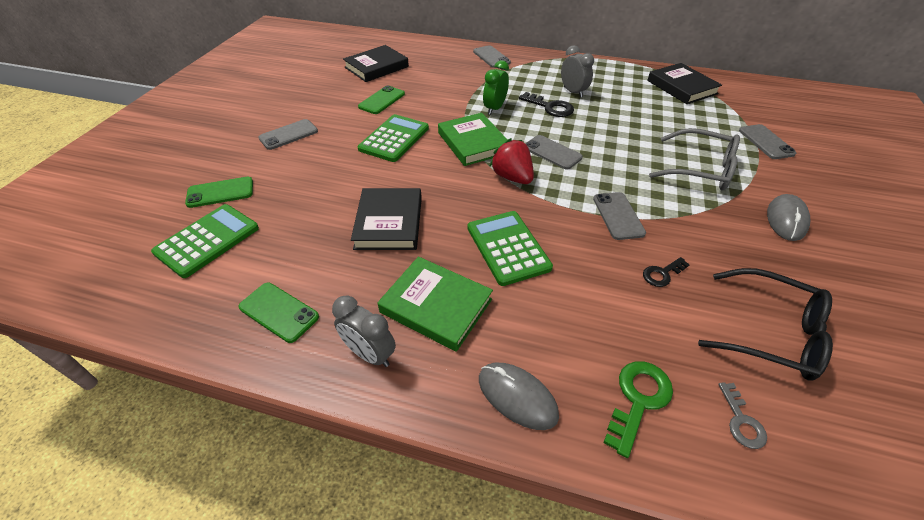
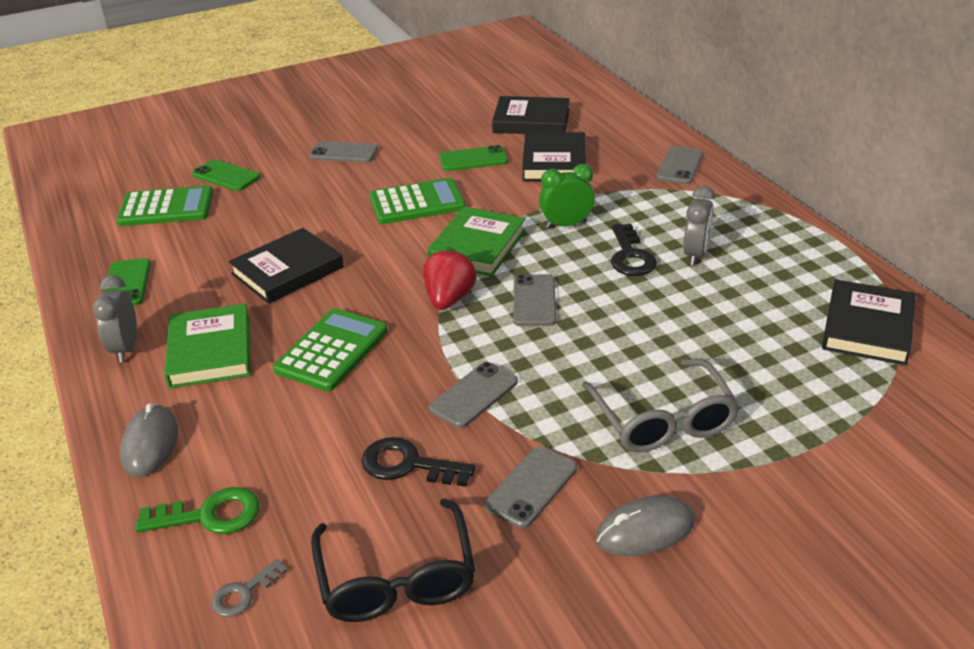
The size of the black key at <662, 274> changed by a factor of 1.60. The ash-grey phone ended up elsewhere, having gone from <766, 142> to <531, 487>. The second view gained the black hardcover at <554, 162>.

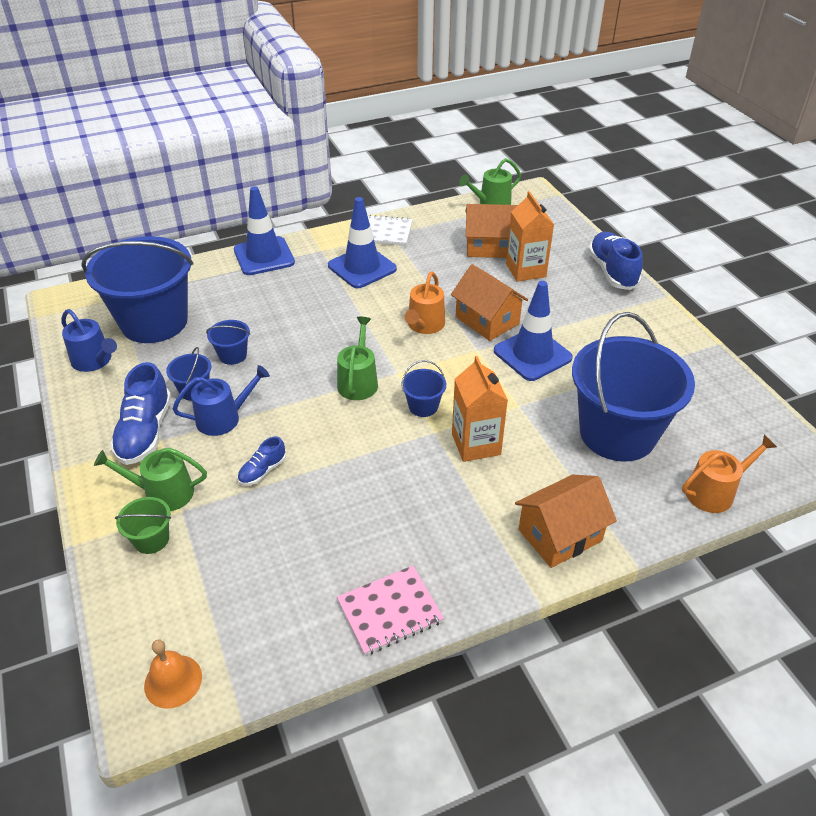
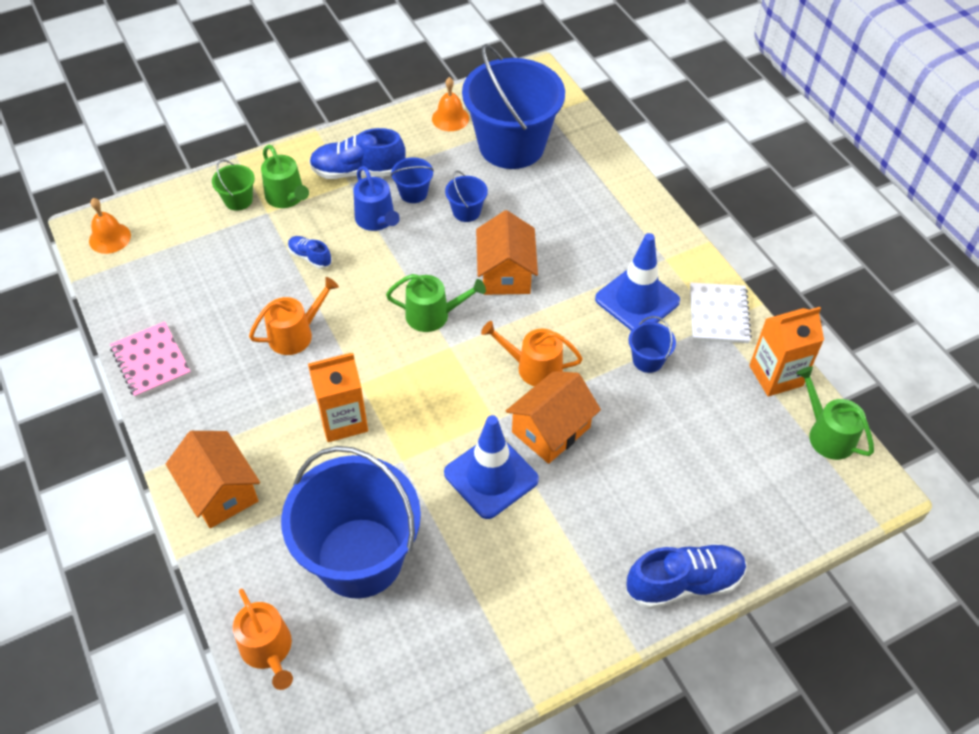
The second view gained the orange-coloured watering can at <295, 334>. The emerald watering can at <163, 493> ended up facing another way, 150 degrees clockwise from before. Where the blue watering can stood at <94, 361>, the orange-coloured school bell came to stand at <450, 118>. The orange-coloured cottage ended up elsewhere, having gone from <489, 247> to <505, 273>. The blue bucket ended up elsewhere, having gone from <423, 406> to <647, 360>. The orange-coloured juice carton ended up elsewhere, having gone from <525, 270> to <776, 375>. The second view lost the blue safety cone at <264, 256>.

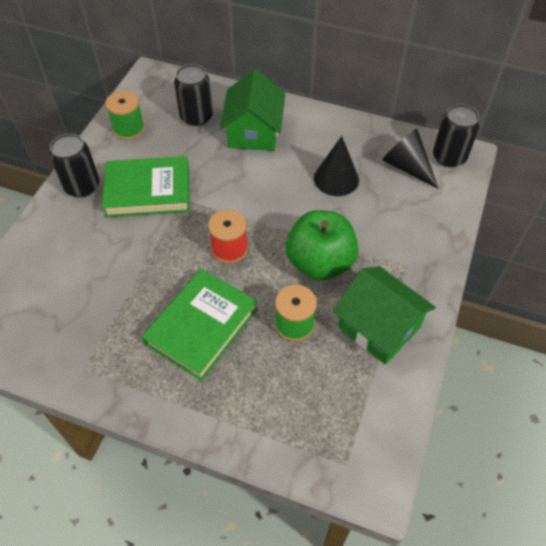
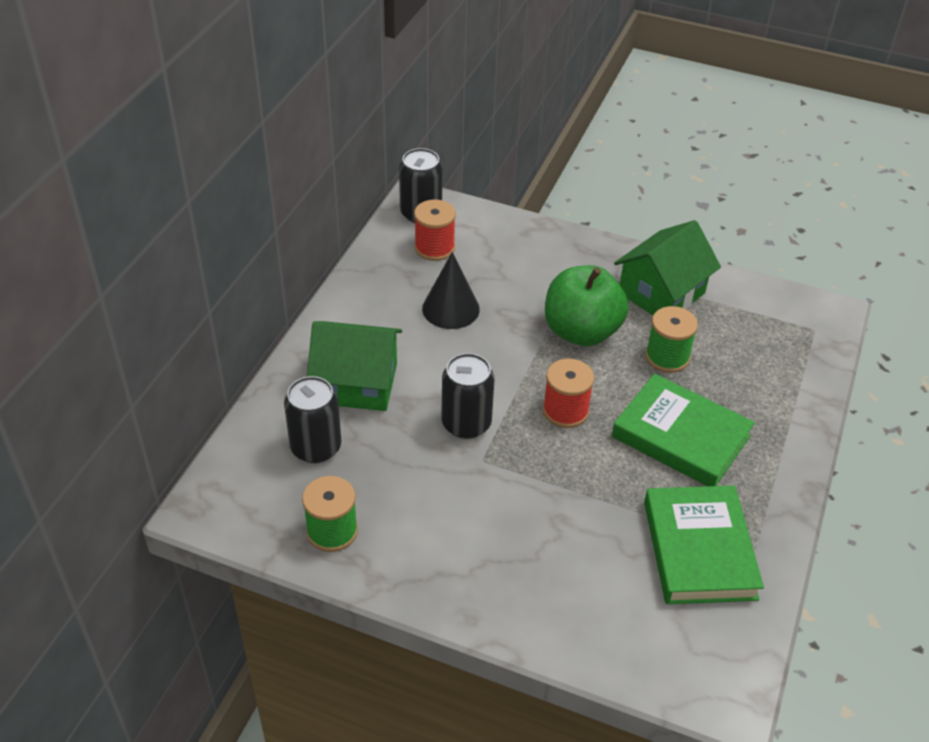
Where the black solid cone stood at <407, 167>, the scarlet bobbin came to stand at <434, 248>. The black tin ended up elsewhere, having gone from <82, 186> to <466, 423>. The emerald hardcover ended up elsewhere, having gone from <148, 191> to <699, 549>.

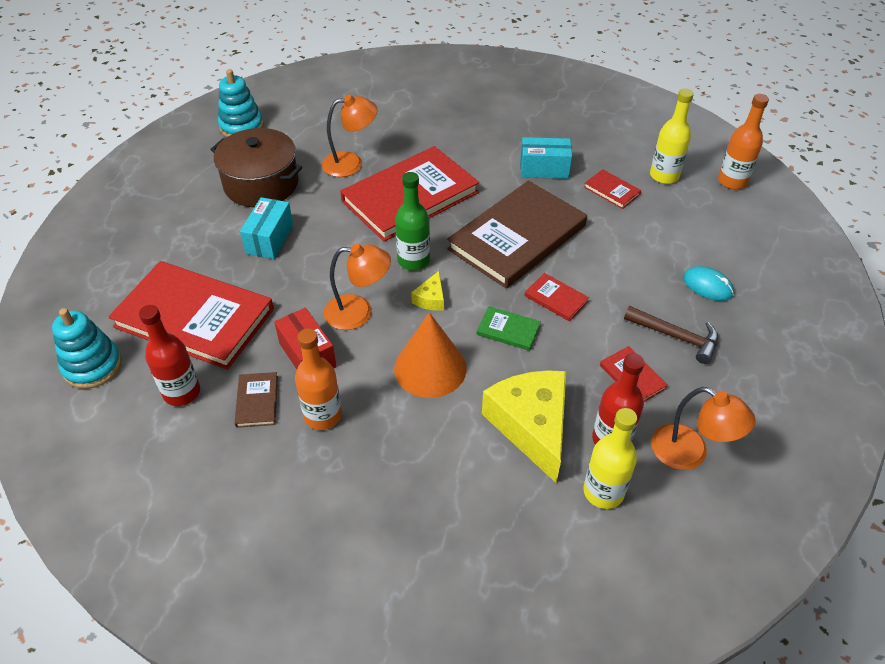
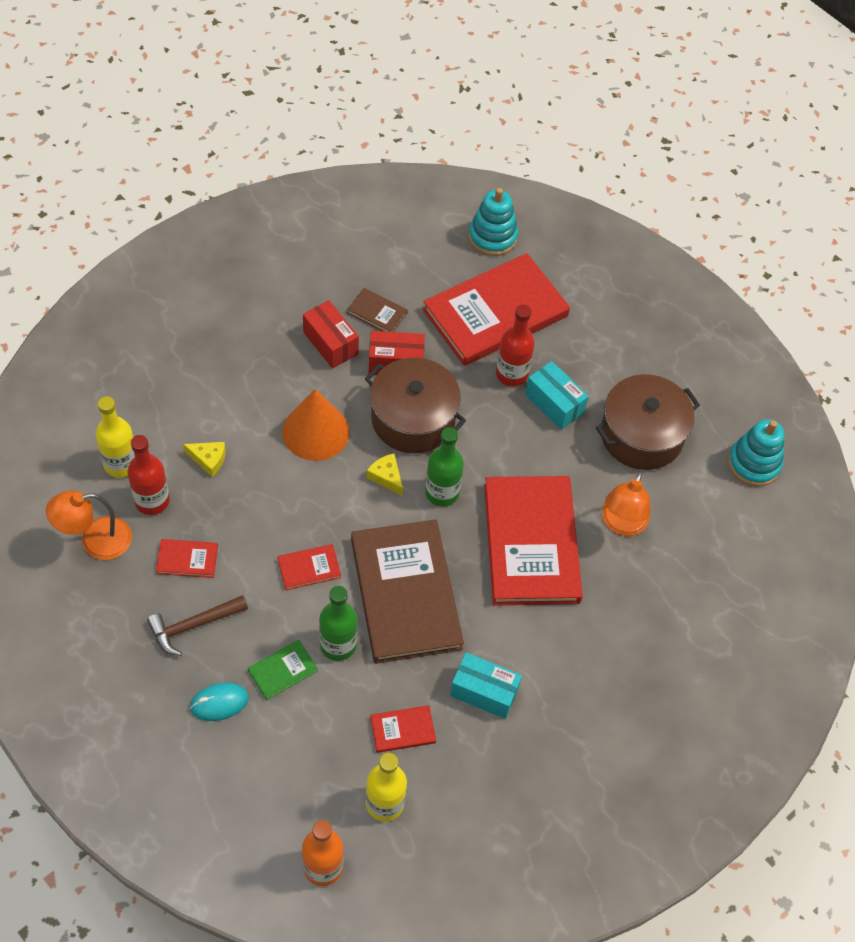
The size of the golden cheese wedge at <531, 426> changed by a factor of 0.44. The emerald hardcover ended up elsewhere, having gone from <508, 330> to <283, 671>. Where the orange-coloured bottle stood at <323, 415>, the scarlet parcel came to stand at <330, 343>. The second view gained the emerald bottle at <338, 645>. Where the orange-coloured desk lamp stood at <358, 312>, the russet stockpot came to stand at <413, 419>. The turquoise parcel at <544, 169> ended up facing another way, 75 degrees clockwise from before. The scarlet bottle ended up elsewhere, having gone from <182, 392> to <511, 374>.

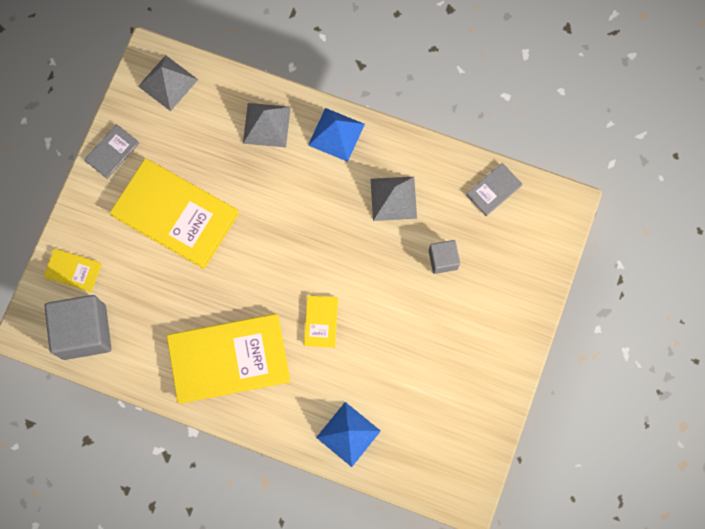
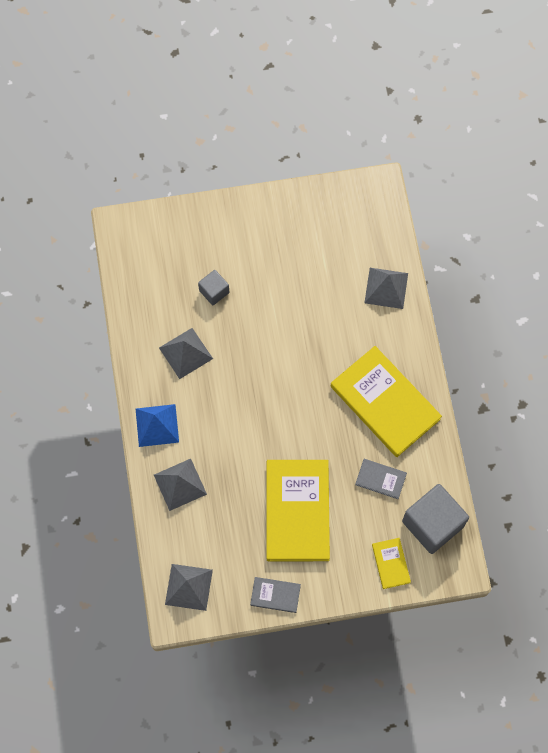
The ash-grey hardcover ended up elsewhere, having gone from <493, 190> to <380, 479>. What was the blue pyramid shape at <348, 434> turned into the ash-grey pyramid shape at <386, 288>. The second view lost the golden hardcover at <321, 322>.

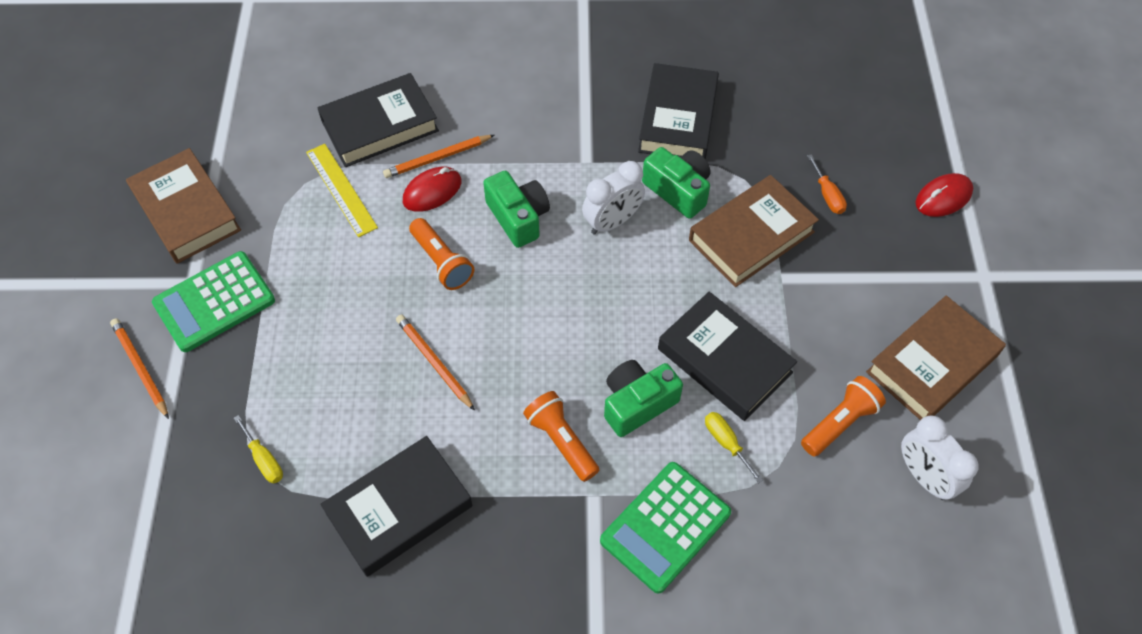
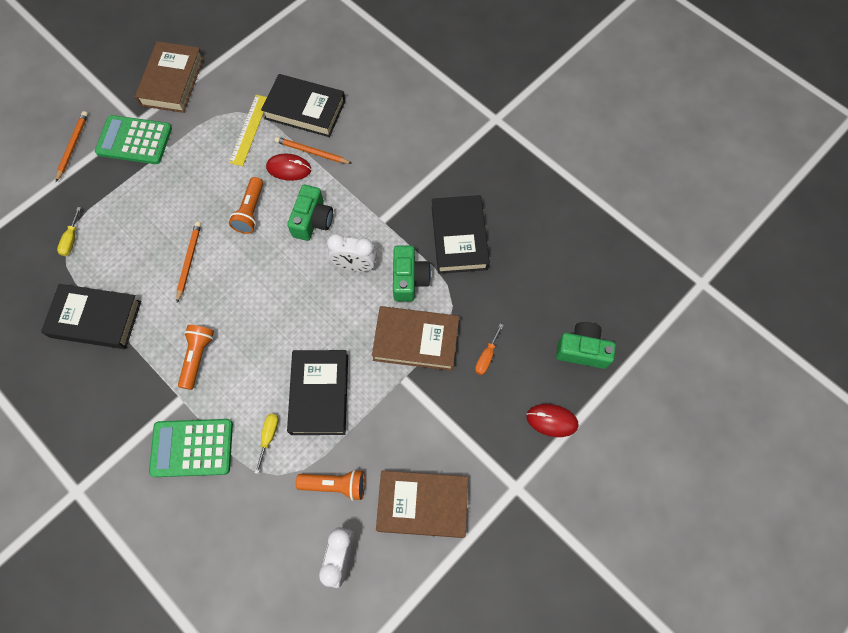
The black hardcover at <678, 118> ended up facing another way, 60 degrees counterclockwise from before. The emerald camera ended up elsewhere, having gone from <637, 403> to <582, 350>.

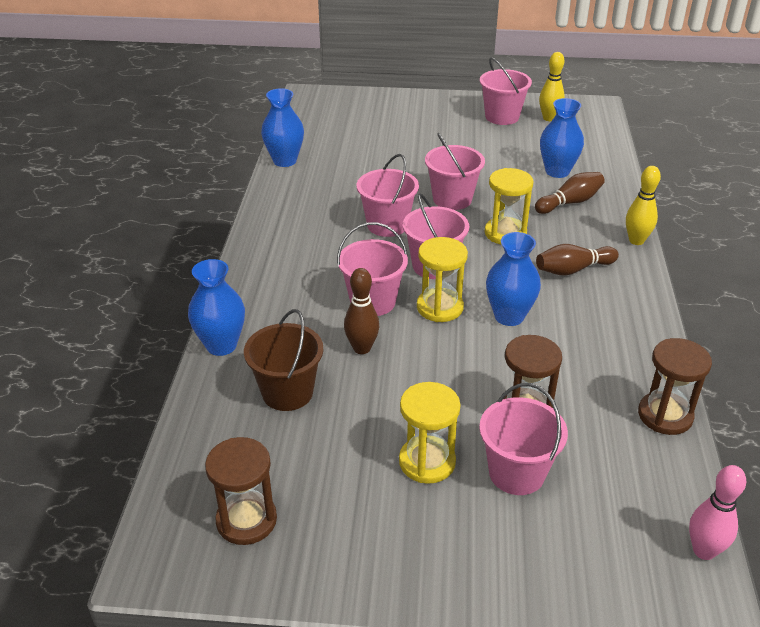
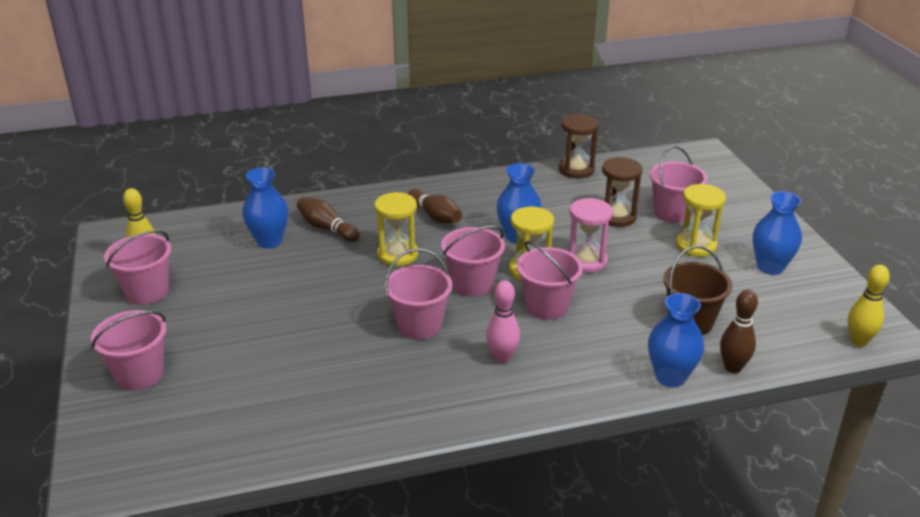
The rose-pink bucket ended up elsewhere, having gone from <452, 199> to <139, 374>. The rose-pink skittle ended up elsewhere, having gone from <704, 551> to <502, 358>. The second view gained the rose-pink sand timer at <586, 261>. The russet skittle ended up elsewhere, having gone from <362, 348> to <732, 367>. The blue tall vase ended up elsewhere, having gone from <284, 161> to <770, 267>. The golden skittle ended up elsewhere, having gone from <636, 240> to <858, 341>. The second view lost the russet sand timer at <246, 520>.

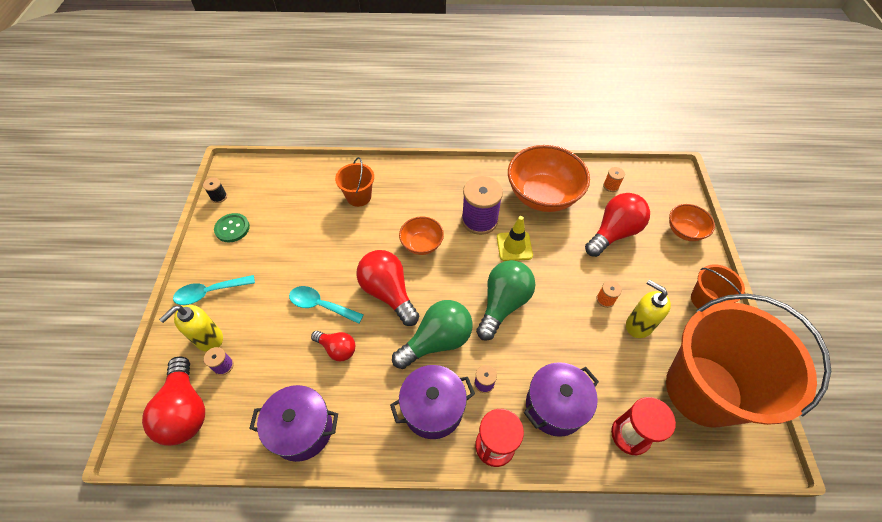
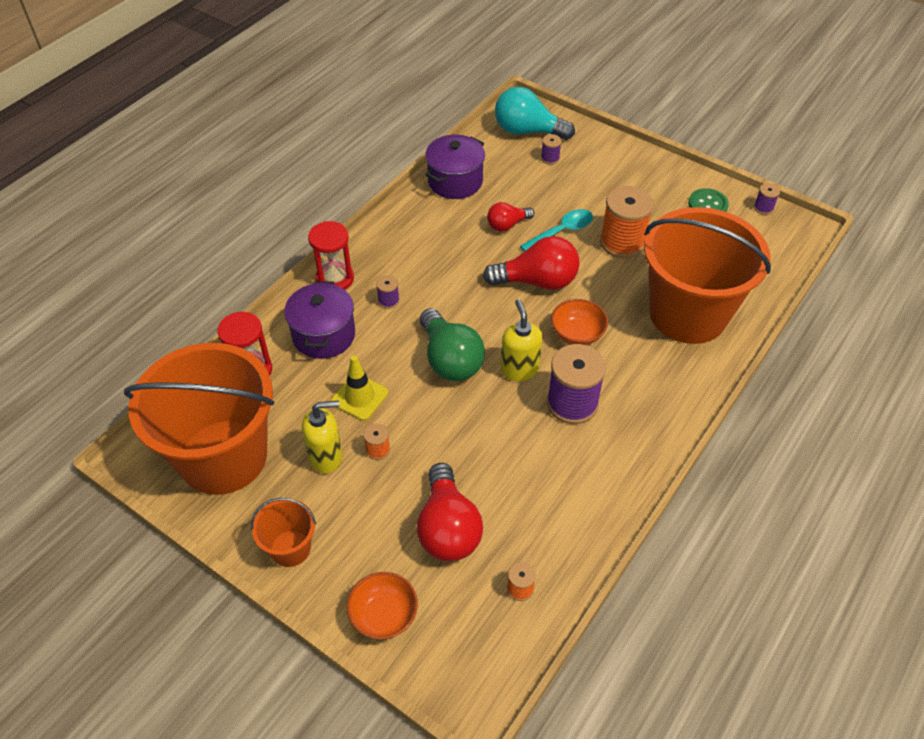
The golden safety cone ended up elsewhere, having gone from <514, 246> to <359, 397>. What was the scarlet light bulb at <185, 410> turned into the turquoise light bulb at <527, 131>. The golden soap dispenser ended up elsewhere, having gone from <208, 339> to <519, 369>. The second view gained the orange-coloured bobbin at <622, 243>. The size of the orange-coloured bucket at <358, 197> changed by a factor of 2.31. What was the black bobbin at <219, 197> turned into the violet bobbin at <763, 208>. The second view lost the turquoise spoon at <210, 292>. The second view lost the violet stockpot at <433, 409>. The second view lost the emerald light bulb at <437, 341>. The second view lost the orange-coloured bowl at <542, 195>.

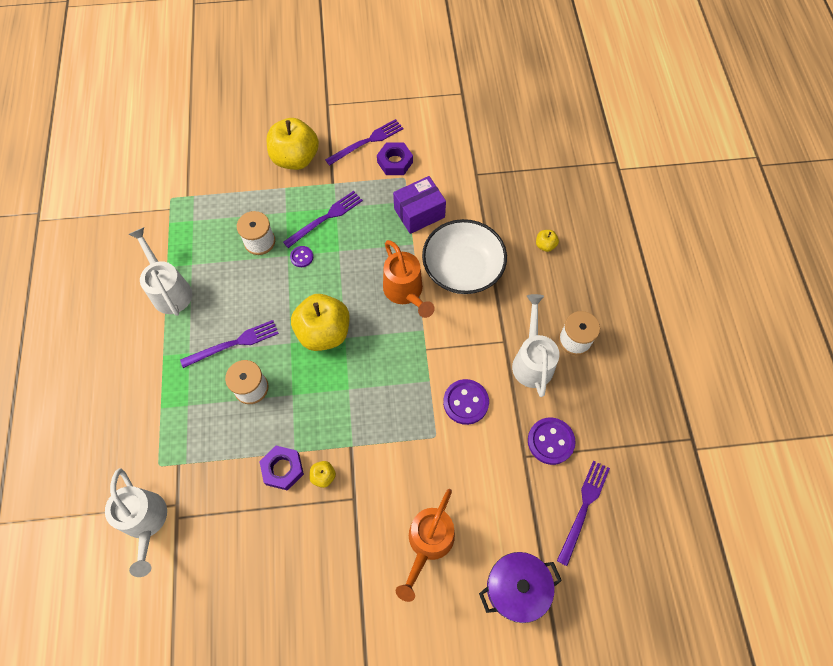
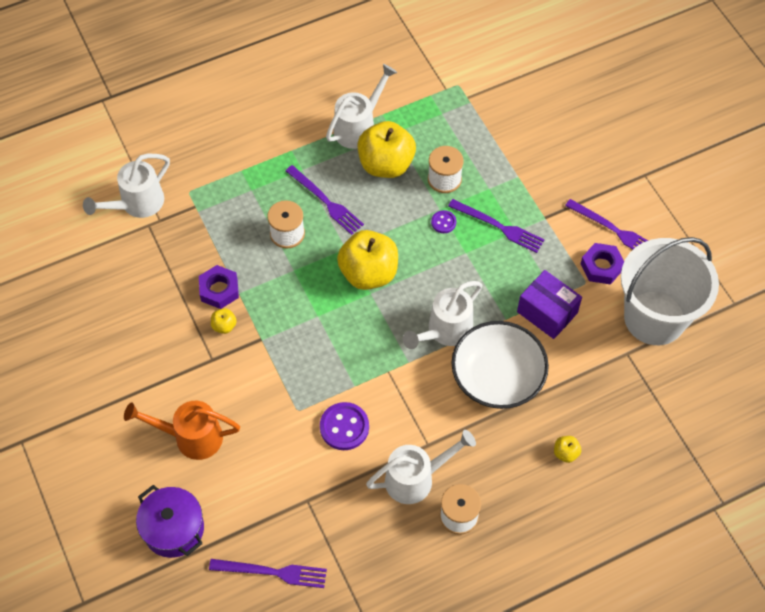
The golden apple fruit ended up elsewhere, having gone from <295, 158> to <386, 164>. What was the orange-coloured watering can at <405, 292> turned into the snow-white watering can at <445, 331>. The second view gained the snow-white bucket at <654, 318>. The second view lost the violet sewing button at <550, 441>.

